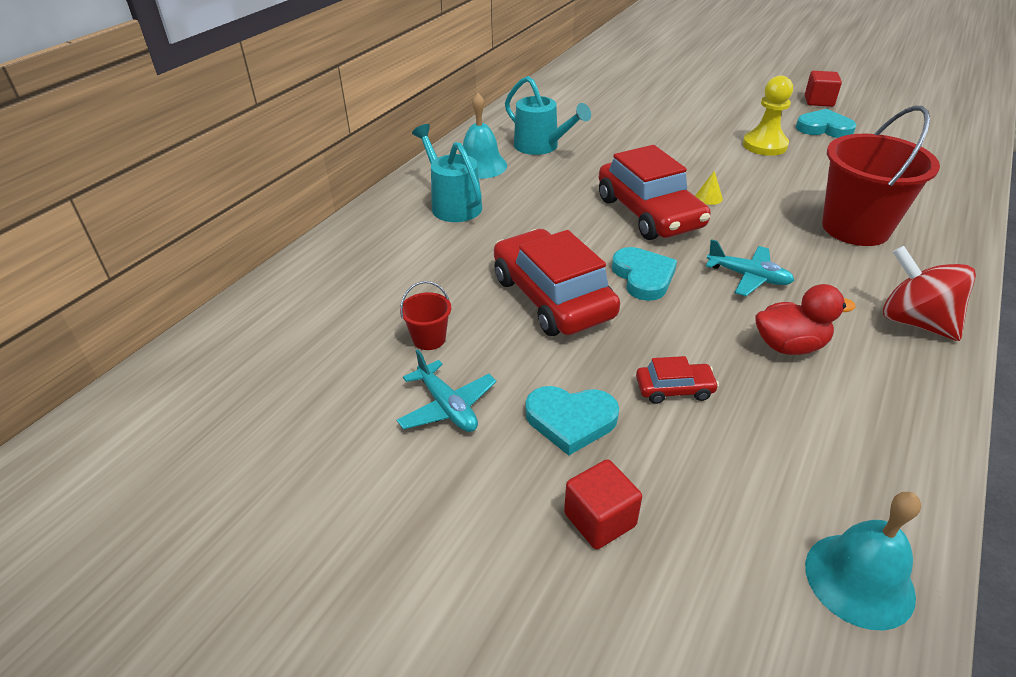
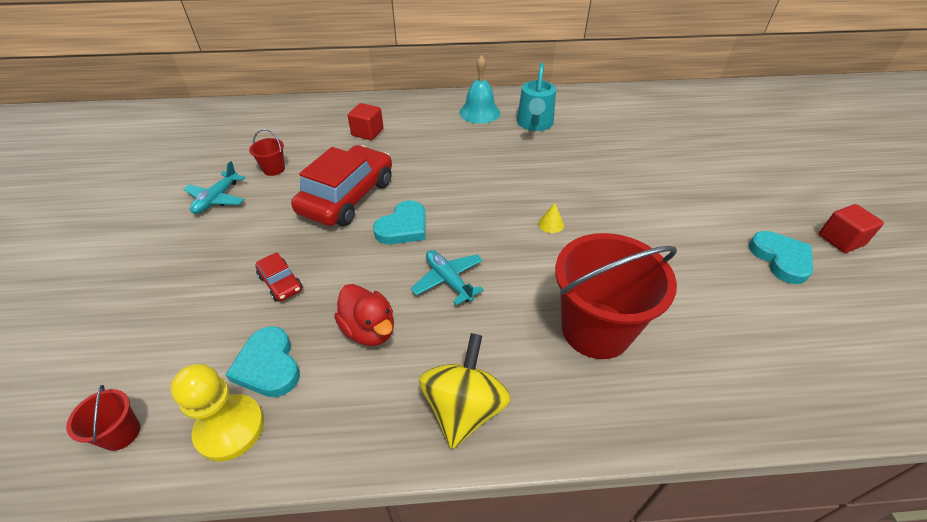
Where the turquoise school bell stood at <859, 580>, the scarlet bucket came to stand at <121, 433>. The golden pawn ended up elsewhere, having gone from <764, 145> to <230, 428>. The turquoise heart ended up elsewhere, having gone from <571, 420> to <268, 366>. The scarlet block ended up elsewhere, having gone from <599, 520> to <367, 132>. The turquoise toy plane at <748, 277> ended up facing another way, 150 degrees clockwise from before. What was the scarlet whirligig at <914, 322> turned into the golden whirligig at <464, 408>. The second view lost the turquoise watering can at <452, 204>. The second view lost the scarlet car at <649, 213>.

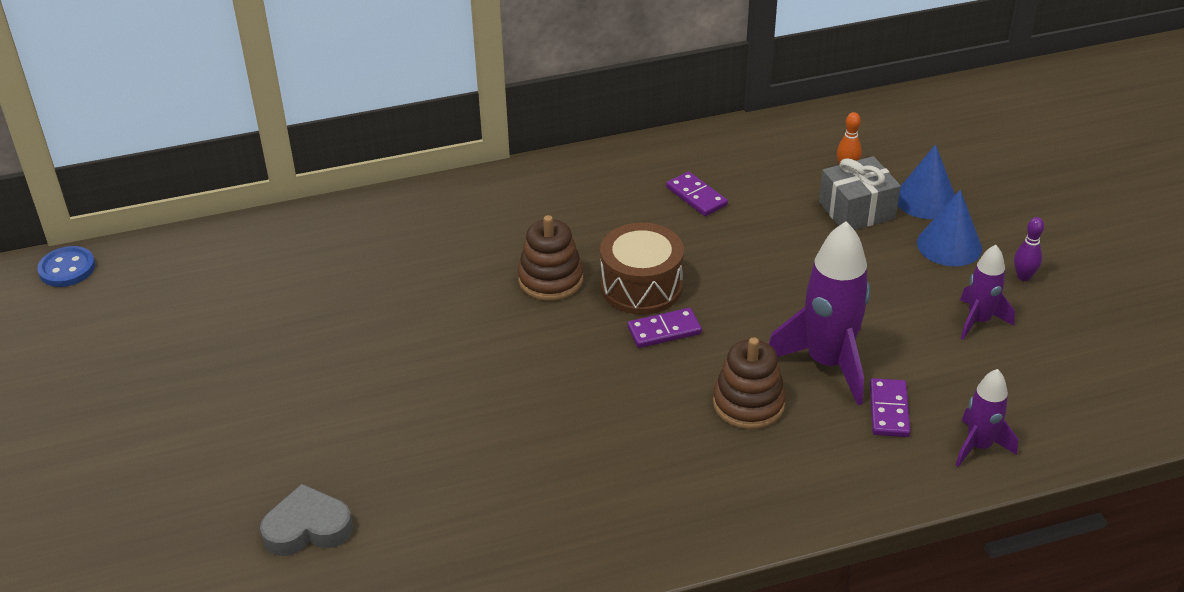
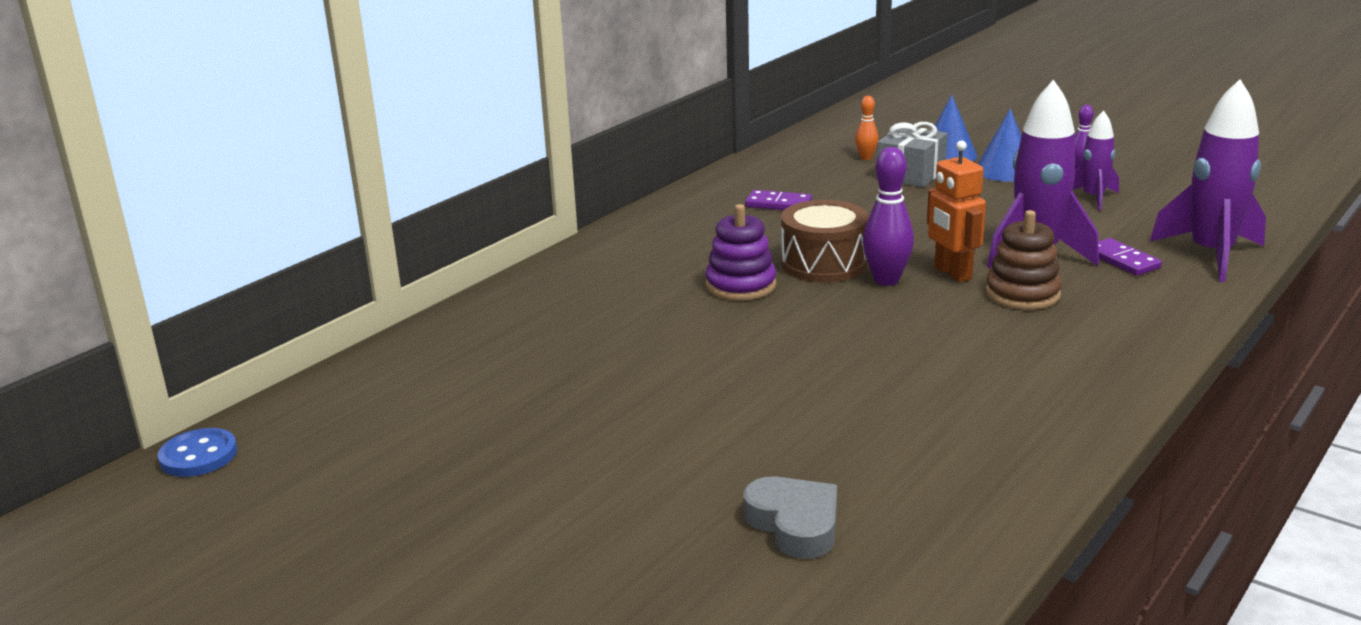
What was the russet ring stacker at <550, 280> turned into the violet ring stacker at <741, 285>. The ash-grey heart at <307, 528> ended up facing another way, 105 degrees clockwise from before. Where the violet domino tile stood at <664, 331>, the violet skittle came to stand at <886, 280>. The second view gained the orange-coloured robot at <952, 273>. The size of the violet spaceship at <978, 446> changed by a factor of 1.78.

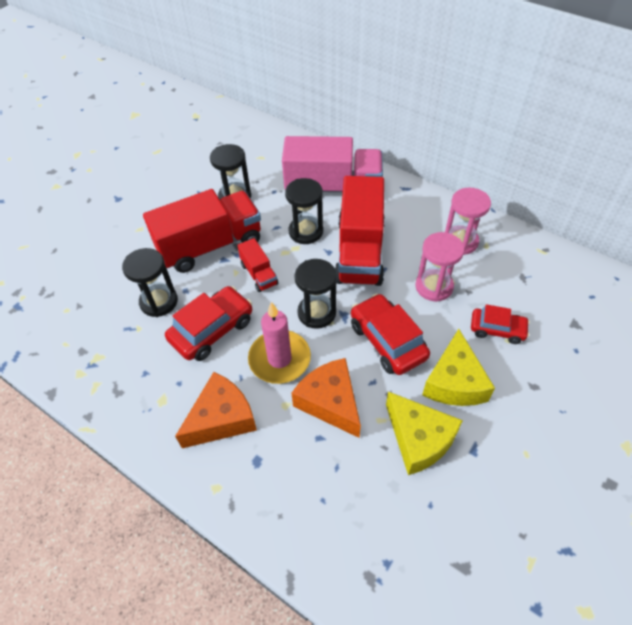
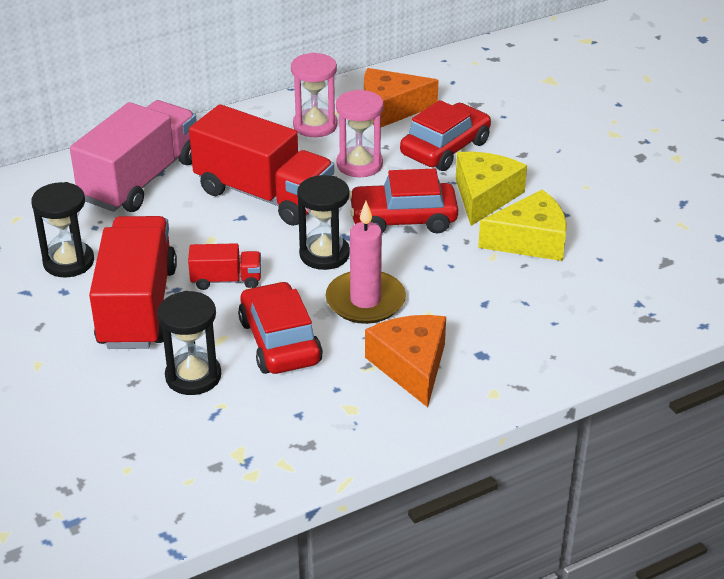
The orange-coloured cheese wedge ended up elsewhere, having gone from <330, 402> to <390, 109>. The size of the scarlet car at <497, 329> changed by a factor of 1.58. The golden cheese wedge at <454, 382> ended up facing another way, 105 degrees counterclockwise from before. The second view lost the black sand timer at <306, 231>.

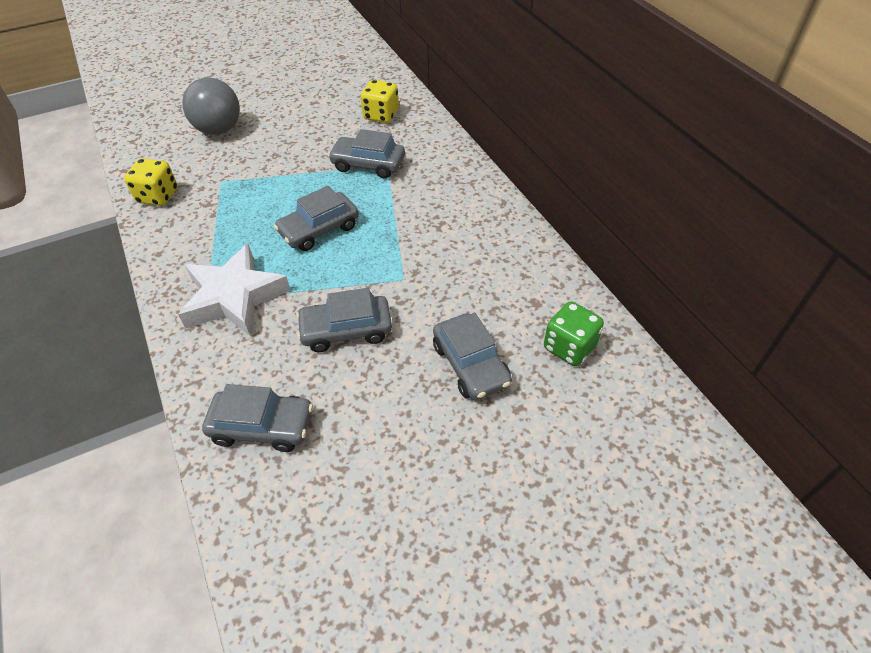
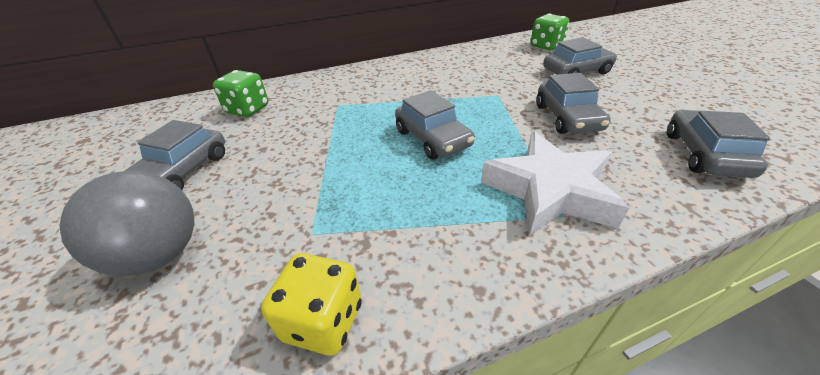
The ash-grey car ended up elsewhere, having gone from <368, 164> to <183, 171>. What was the golden die at <381, 115> turned into the emerald die at <248, 109>.

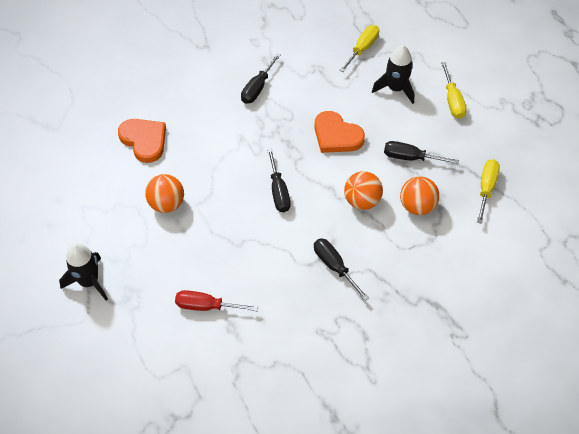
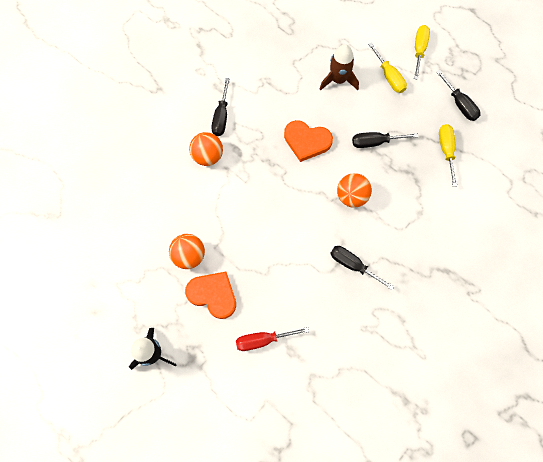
The orange-coloured heart ended up elsewhere, having gone from <144, 140> to <213, 295>. The orange-coloured ball ended up elsewhere, having gone from <417, 206> to <208, 156>. What was the black spaceship at <395, 89> turned into the russet spaceship at <338, 80>. The golden hand screwdriver ended up elsewhere, having gone from <362, 49> to <419, 50>. The black hand screwdriver ended up elsewhere, having gone from <278, 191> to <459, 104>.

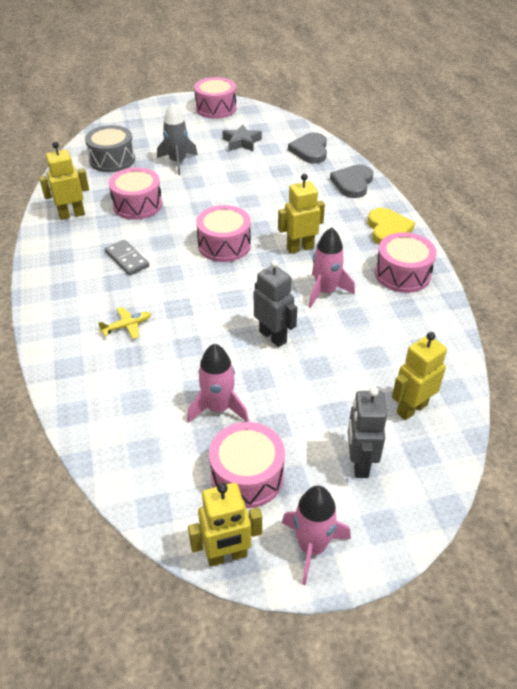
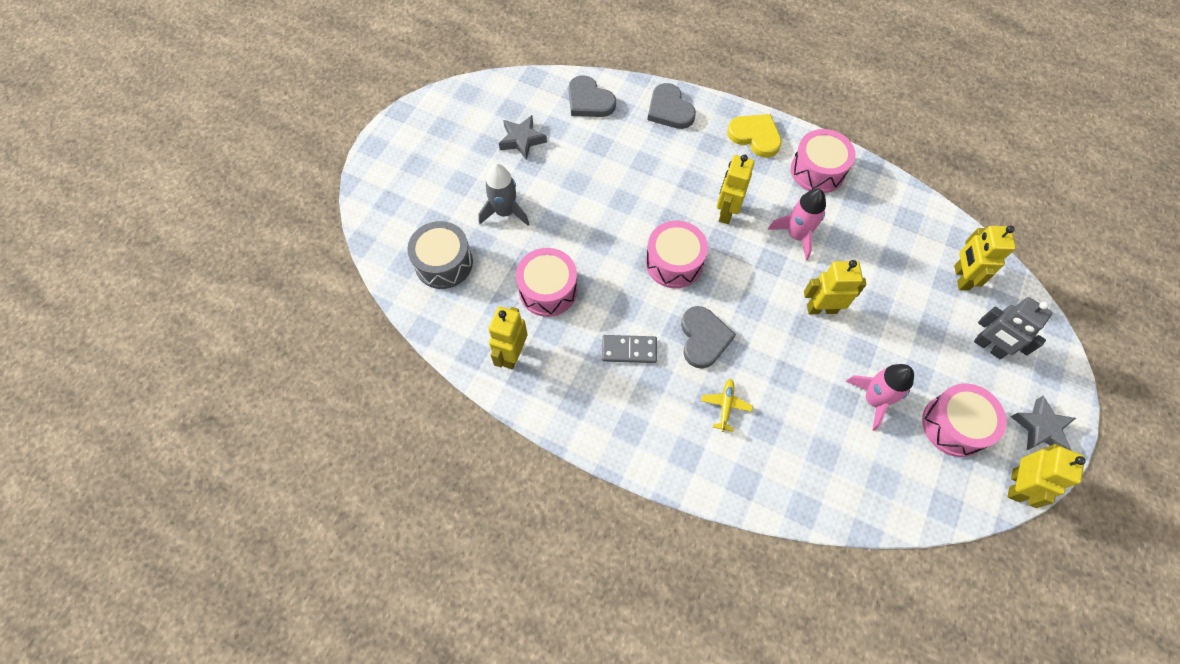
The second view gained the ash-grey heart at <703, 338>. What was the ash-grey robot at <273, 336> turned into the golden robot at <821, 308>. Where the rose-pink spaceship stood at <312, 547>, the ash-grey star came to stand at <1040, 428>. The second view lost the rose-pink toy drum at <216, 108>.

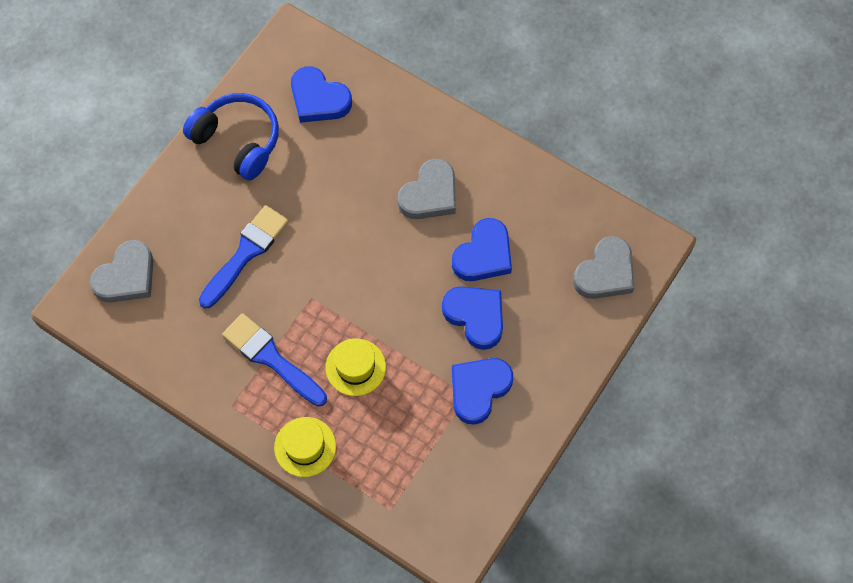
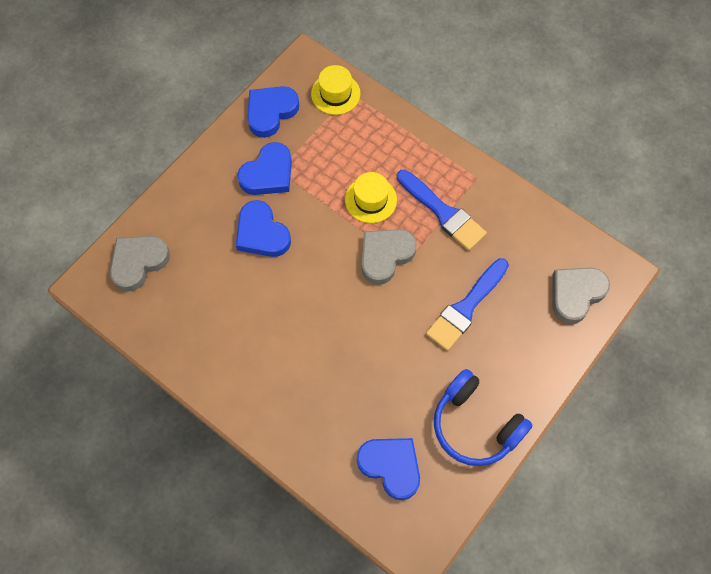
The blue heart ended up elsewhere, having gone from <483, 255> to <271, 112>. The golden top hat ended up elsewhere, having gone from <305, 447> to <335, 94>. The ash-grey heart ended up elsewhere, having gone from <430, 194> to <385, 256>.

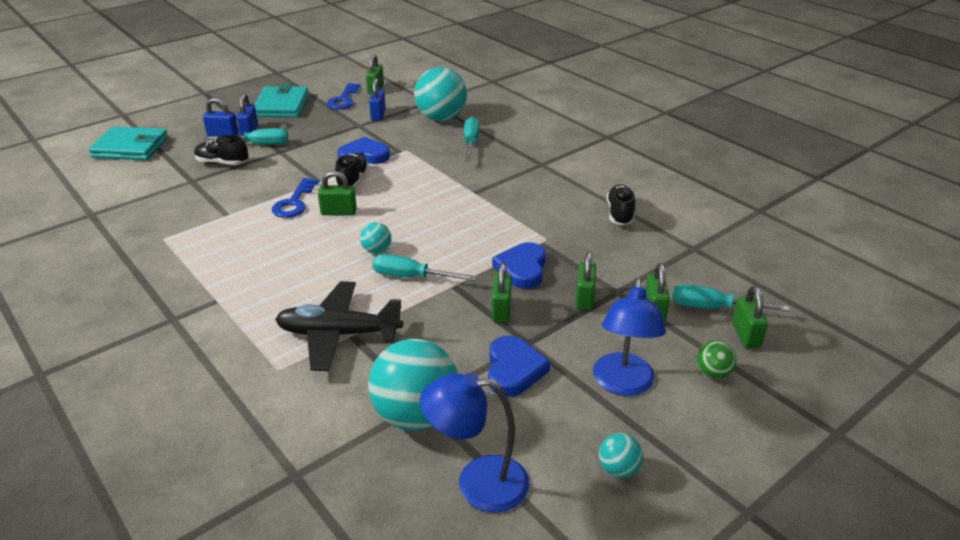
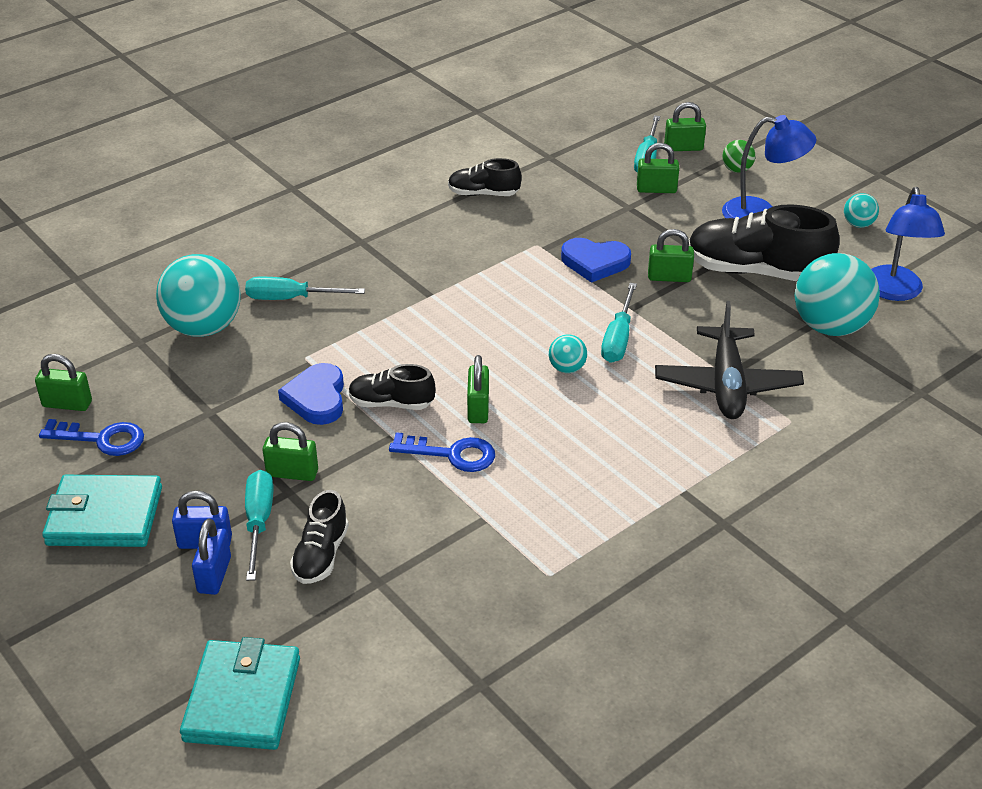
The emerald lock ended up elsewhere, having gone from <584, 298> to <292, 473>. Where the blue heart stood at <513, 369>, the black sneaker came to stand at <756, 271>. The second view lost the blue lock at <378, 115>.

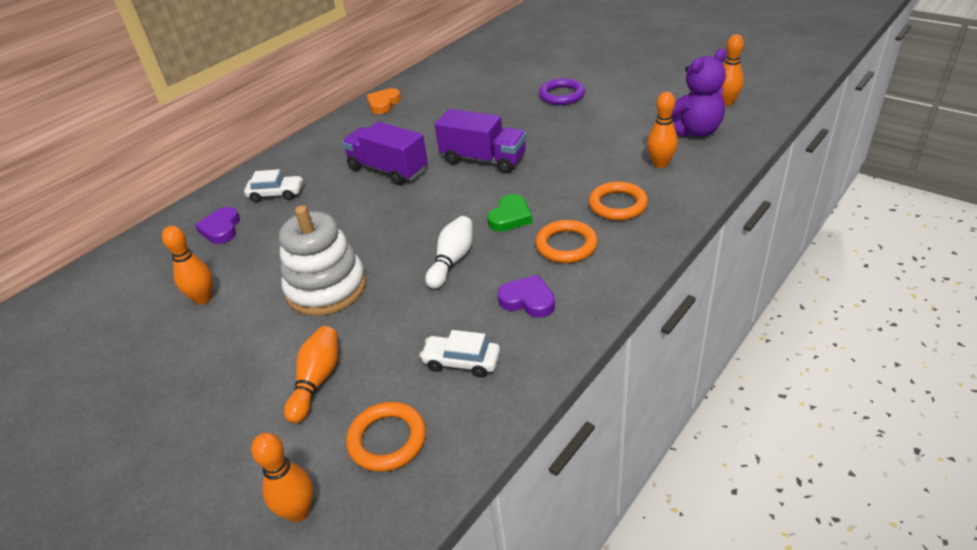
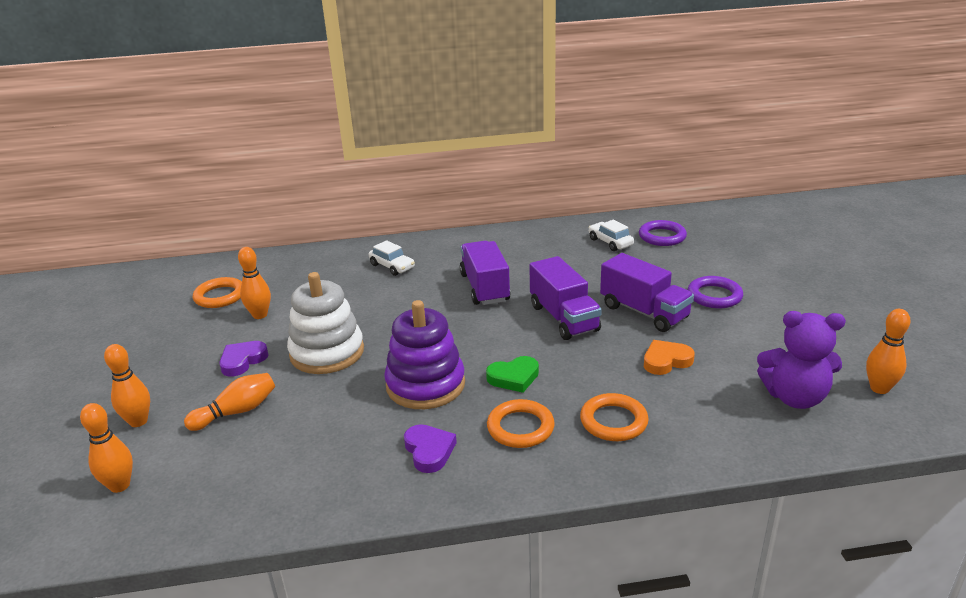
The orange-coloured skittle ended up elsewhere, having gone from <660, 164> to <138, 421>. The orange-coloured hoop ended up elsewhere, having gone from <387, 440> to <220, 296>. The violet heart ended up elsewhere, having gone from <221, 229> to <242, 361>. Where the snow-white skittle stood at <452, 260>, the violet ring stacker came to stand at <425, 385>. The snow-white car ended up elsewhere, having gone from <461, 362> to <610, 242>. The second view gained the violet lorry at <644, 312>. The second view gained the violet hoop at <662, 236>. The orange-coloured heart ended up elsewhere, having gone from <383, 104> to <666, 361>.

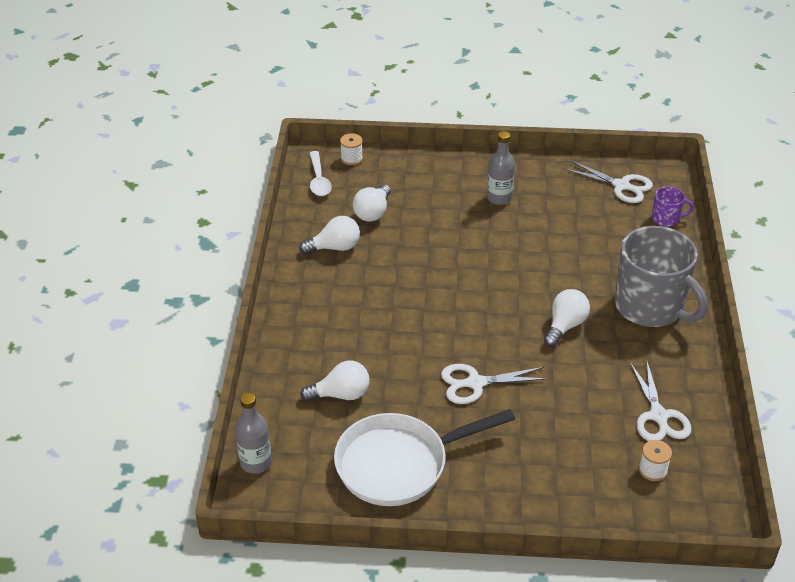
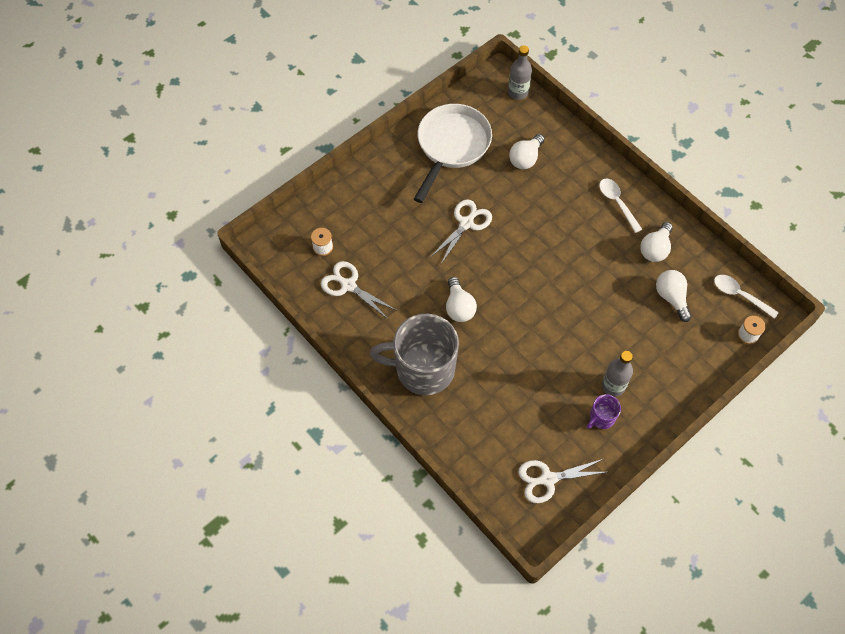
The violet mug ended up elsewhere, having gone from <666, 218> to <601, 418>. The second view gained the snow-white spoon at <617, 203>.

